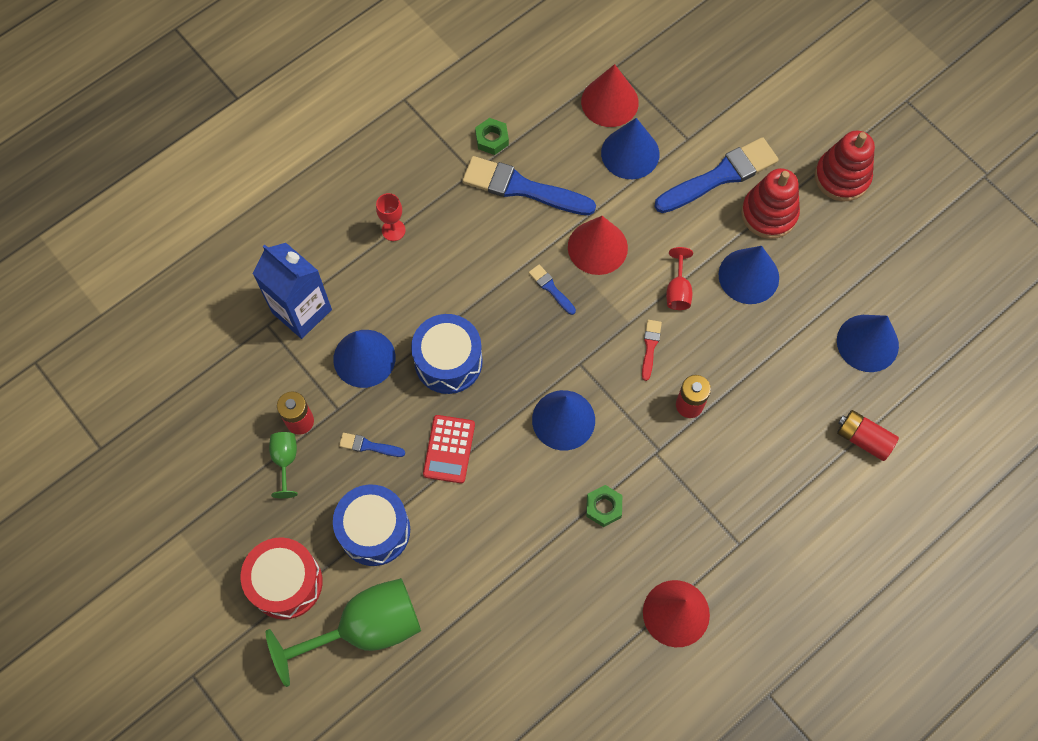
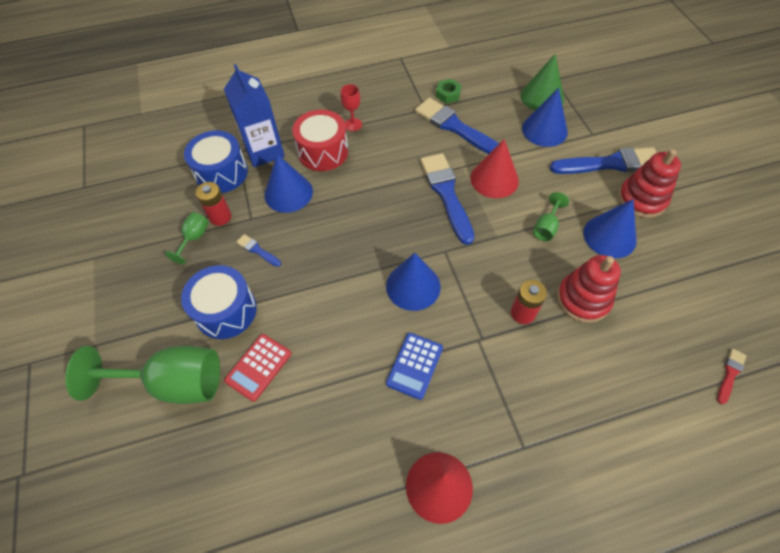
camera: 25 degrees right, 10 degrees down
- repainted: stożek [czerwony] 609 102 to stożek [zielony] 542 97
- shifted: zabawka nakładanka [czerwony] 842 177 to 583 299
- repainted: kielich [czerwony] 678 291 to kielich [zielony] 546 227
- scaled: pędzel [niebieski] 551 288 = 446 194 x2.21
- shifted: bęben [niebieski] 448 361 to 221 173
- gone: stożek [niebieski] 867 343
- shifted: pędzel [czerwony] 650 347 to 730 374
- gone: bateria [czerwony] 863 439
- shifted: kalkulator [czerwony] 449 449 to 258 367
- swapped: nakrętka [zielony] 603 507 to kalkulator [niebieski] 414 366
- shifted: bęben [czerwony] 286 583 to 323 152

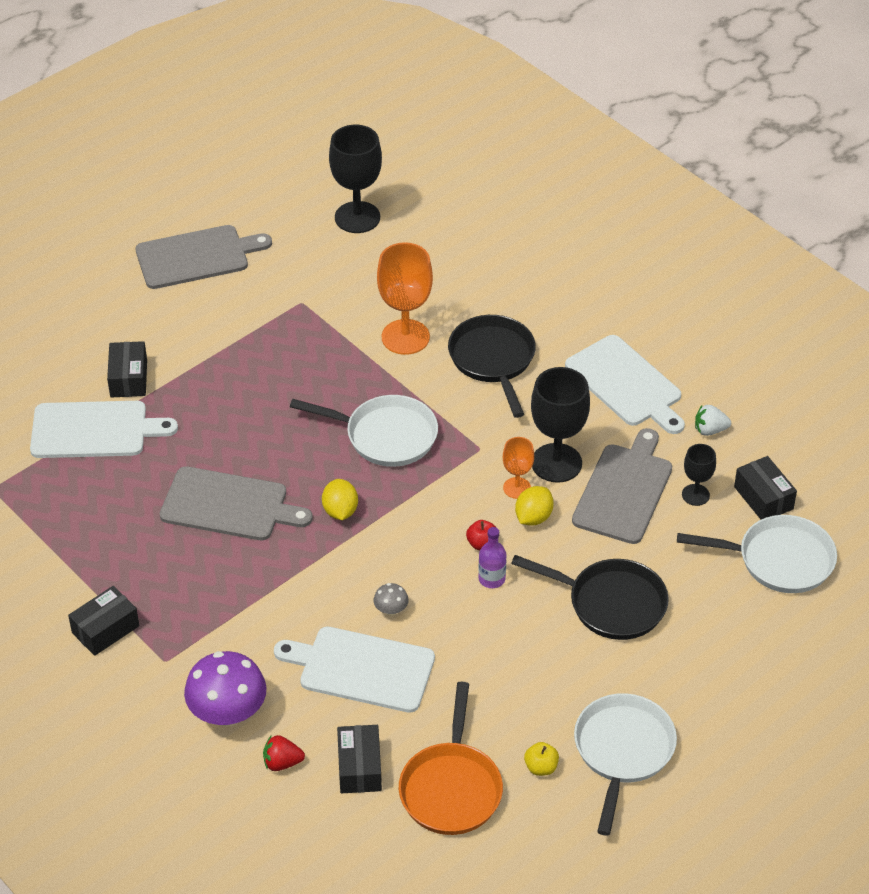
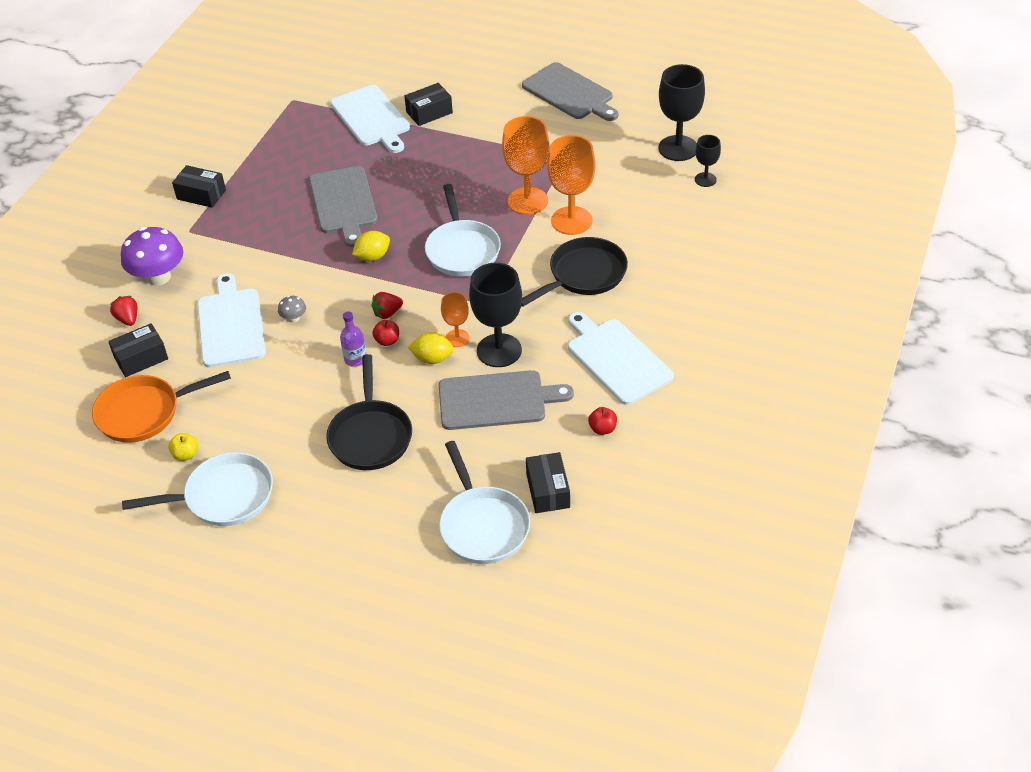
camera: 65 degrees right, 0 degrees up
- rotated: deska do krojenia [biały] 626 384 = 616 359 120 degrees clockwise
- swapped: truskawka [biały] 710 430 to jabłko [czerwony] 602 429
- shifted: kielich [czarny] 695 495 to 705 179
- rotated: pudełko [czarny] 763 498 = 548 491 45 degrees counterclockwise
- new: kielich [pomarańczowy] 527 201
- new: truskawka [czerwony] 387 313

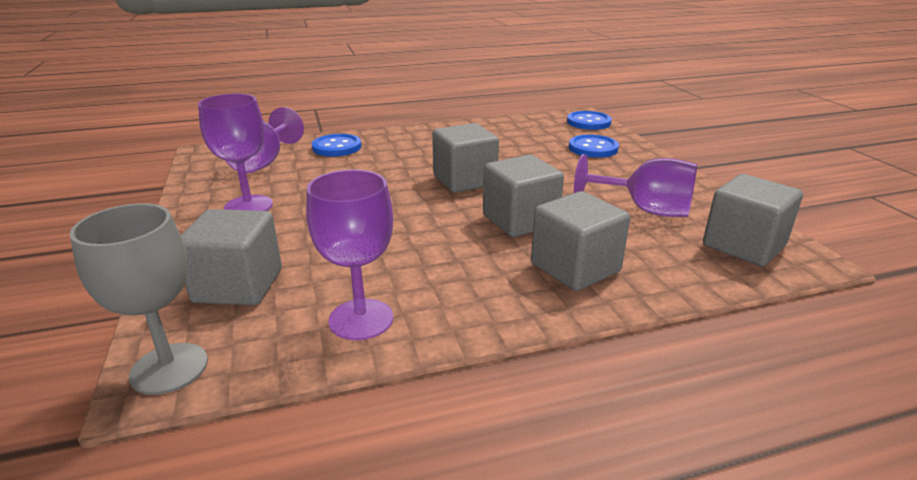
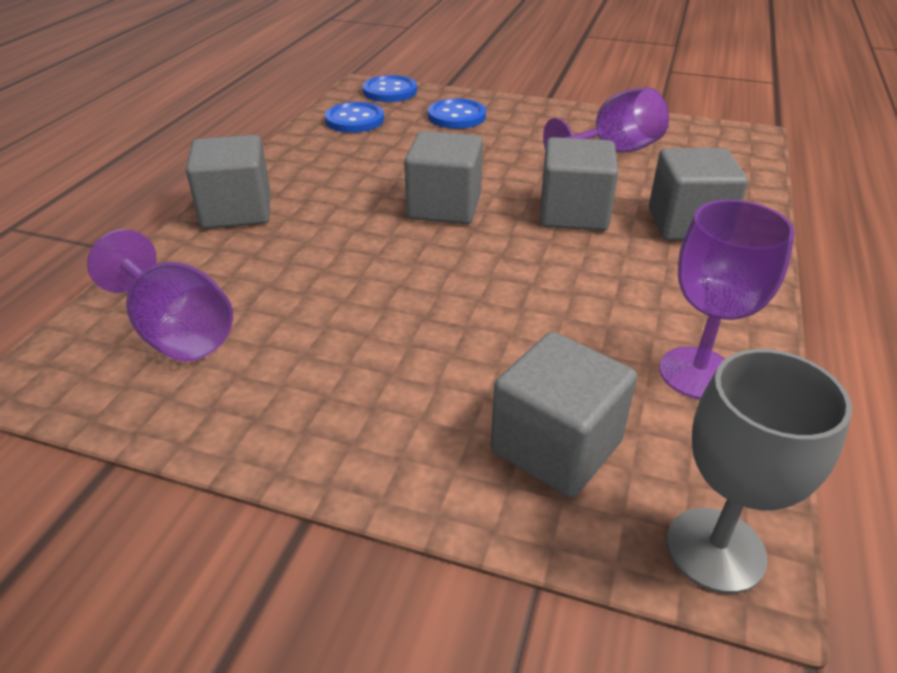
camera: 55 degrees left, 10 degrees up
- gone: kielich [fioletowy] 248 206
- shifted: guzik [niebieski] 337 147 to 354 120
- shifted: sześcian [szary] 743 246 to 237 211

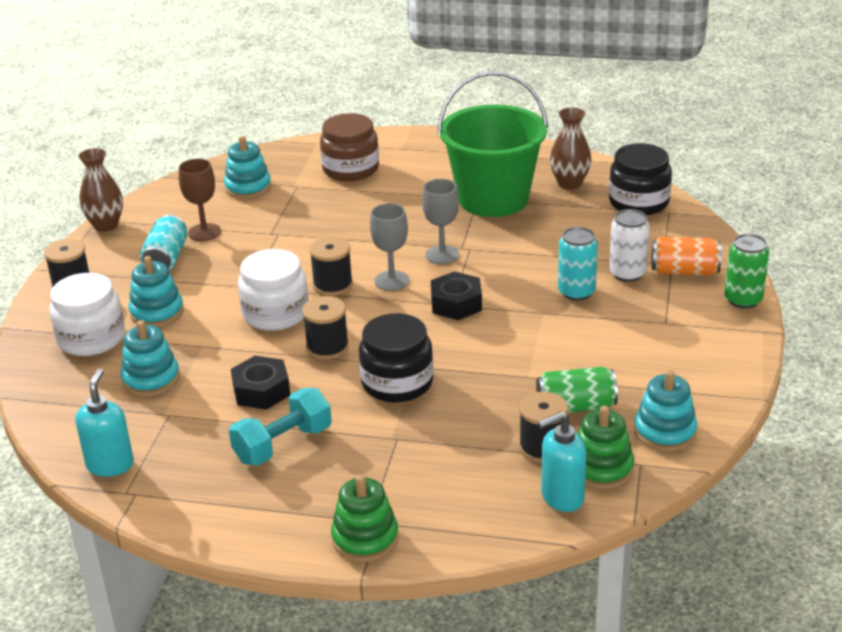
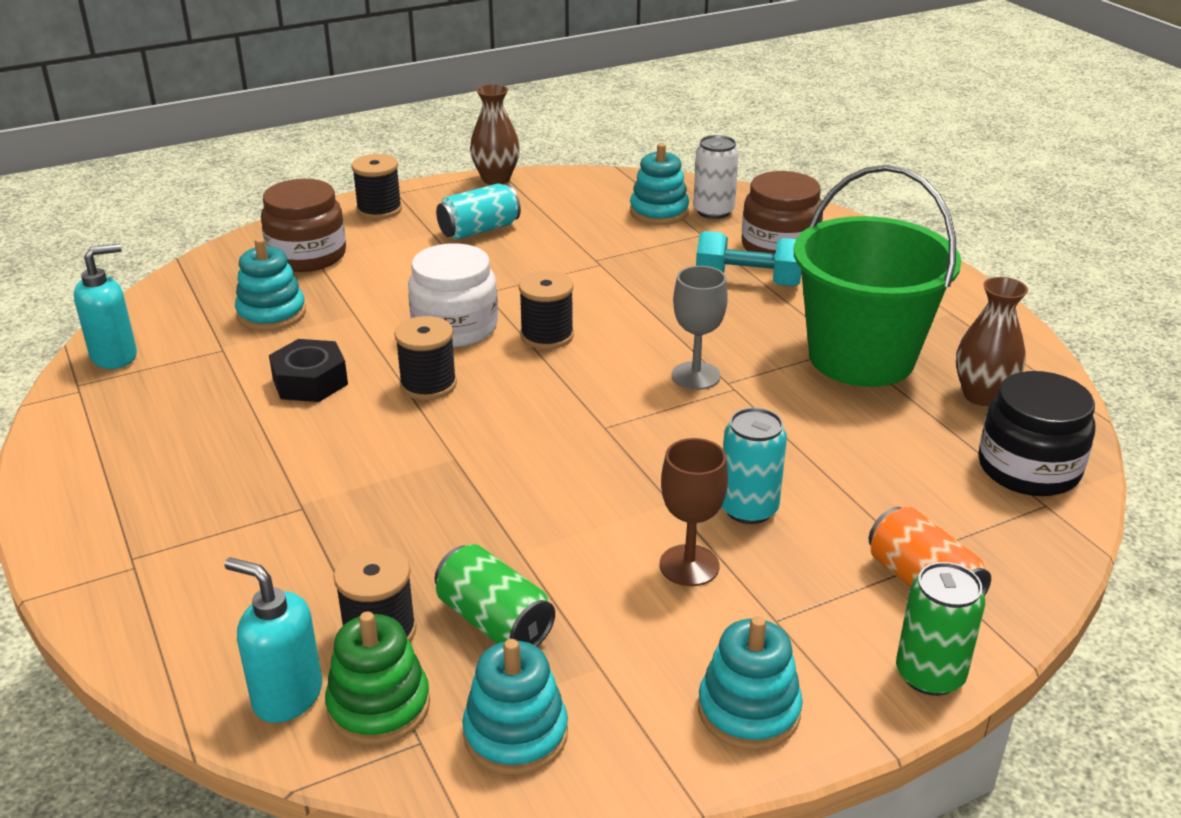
camera: 50 degrees right, 0 degrees up
- shifted: kielich [brązowy] 204 232 to 689 565
- gone: kielich [szary] 392 281
- shifted: puszka [biały] 627 273 to 713 211
- shifted: zabawka nakładanka [turkusowy] 157 312 to 748 711
- gone: nakrętka [czarny] 456 304
- repainted: słoik [biały] 91 338 to słoik [brązowy] 307 256
- gone: słoik [czarny] 397 383
- shifted: hantel [turkusowy] 283 444 to 748 281
- gone: zabawka nakładanka [zielony] 365 538

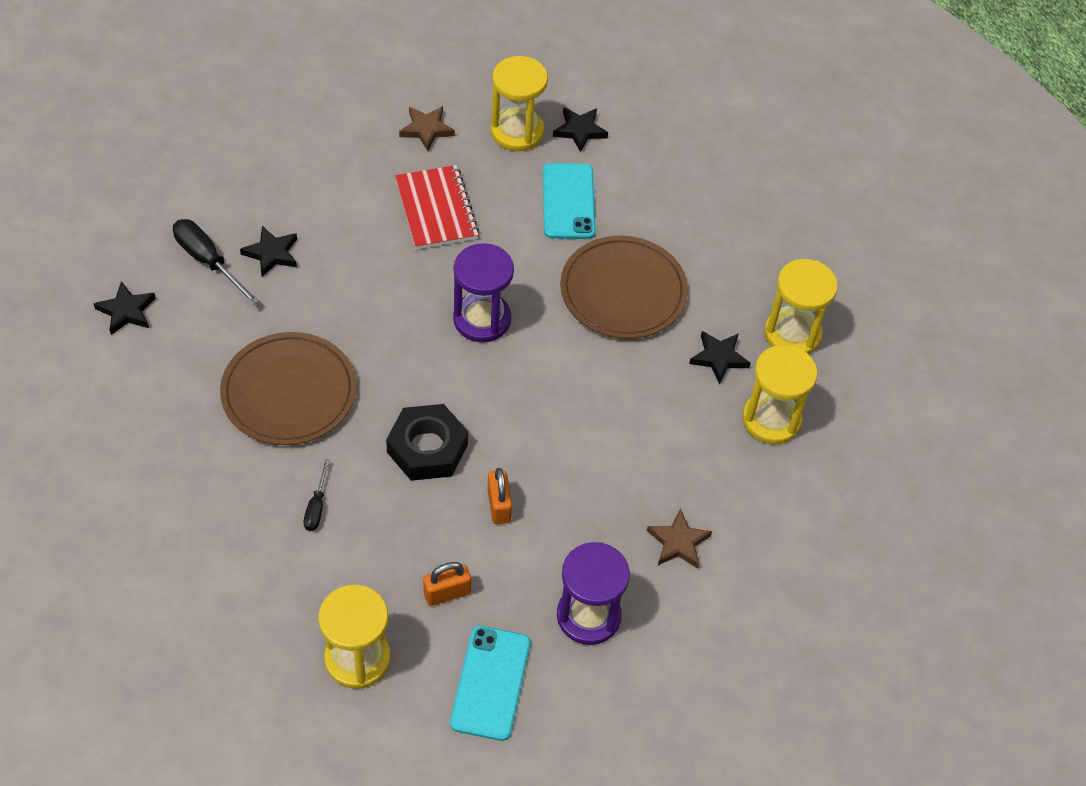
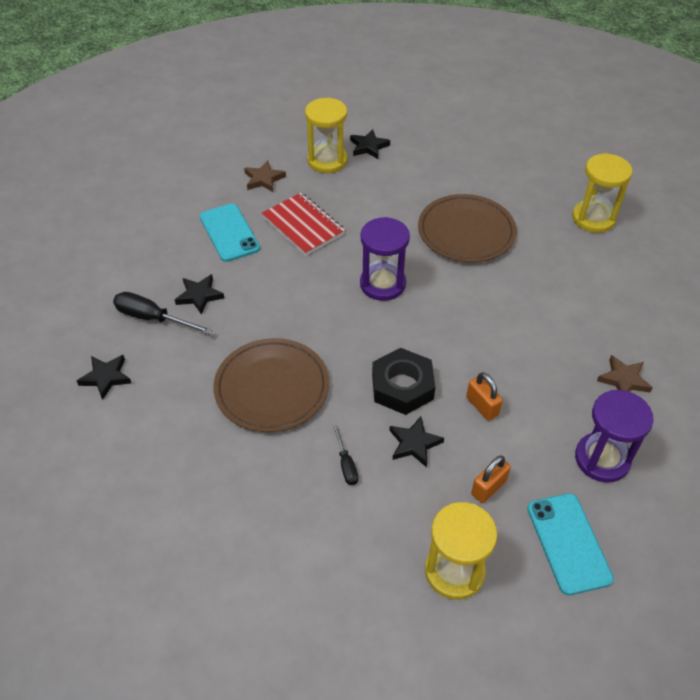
camera: 20 degrees left, 5 degrees down
- shifted: telefon [turkusowy] 568 201 to 229 233
- shifted: gwiazda [czarny] 719 358 to 414 444
- gone: klepsydra [żółty] 771 419

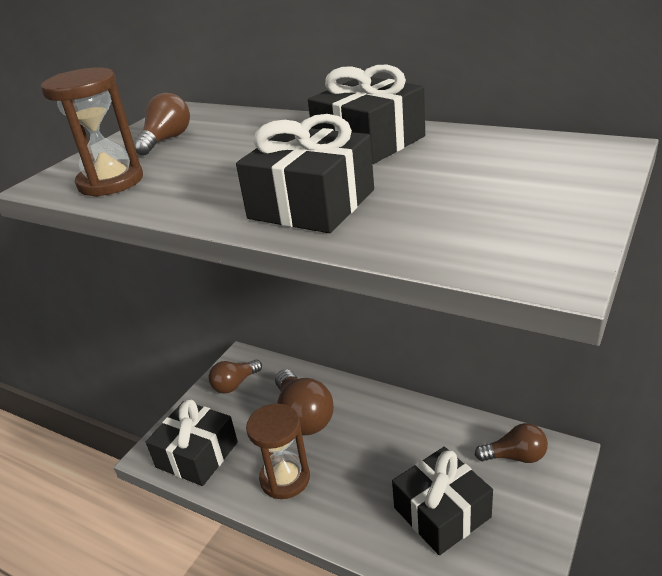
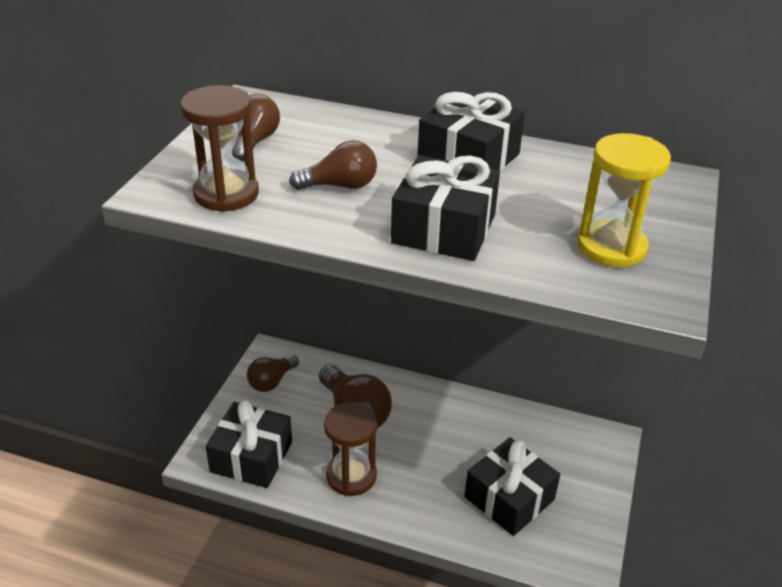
camera: 15 degrees left, 5 degrees up
- shifted: żarówka [brązowy] 515 456 to 340 186
- new: klepsydra [żółty] 611 247

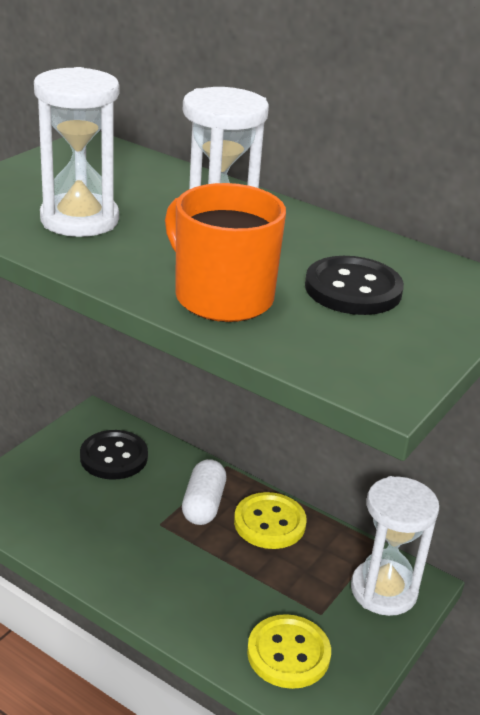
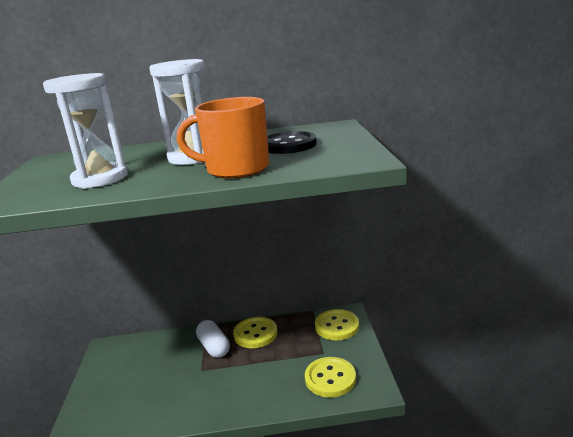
camera: 35 degrees left, 10 degrees down
- gone: guzik [czarny] 114 457
- swapped: klepsydra [biały] 383 590 to guzik [żółty] 337 326

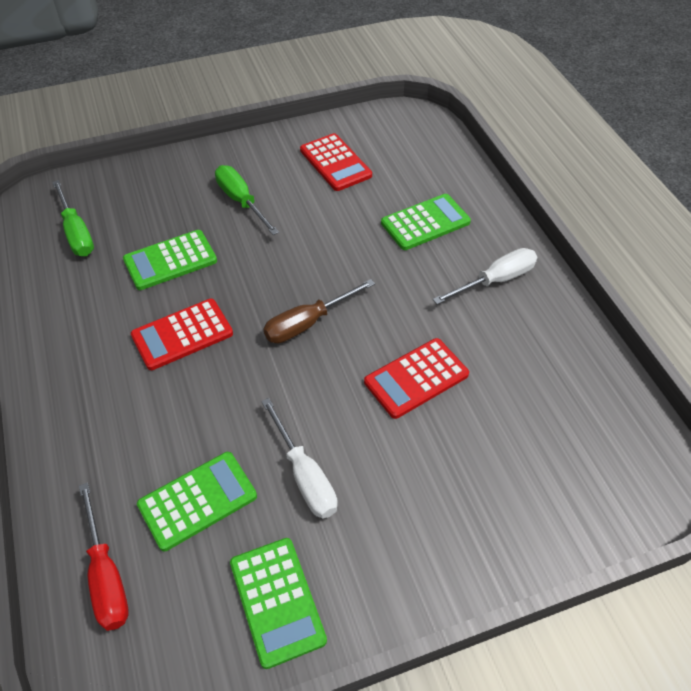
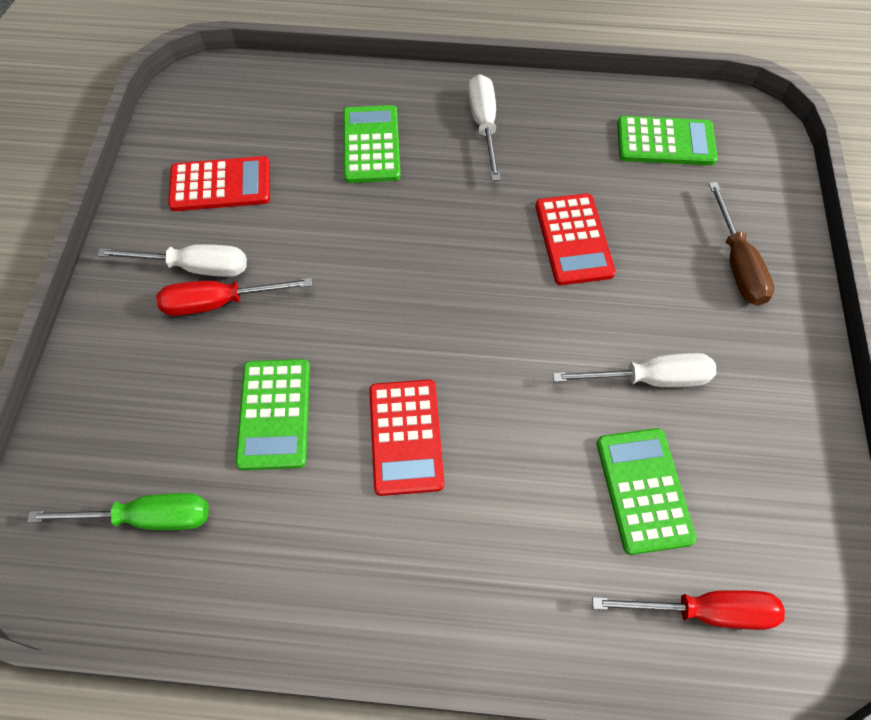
camera: 65 degrees left, 10 degrees up
- repainted: śrubokręt [zielony] 241 201 to śrubokręt [czerwony] 220 302
- shifted: śrubokręt [brązowy] 308 323 to 737 263
- shifted: kalkulator [zielony] 277 601 to 665 142
- new: śrubokręt [biały] 194 267

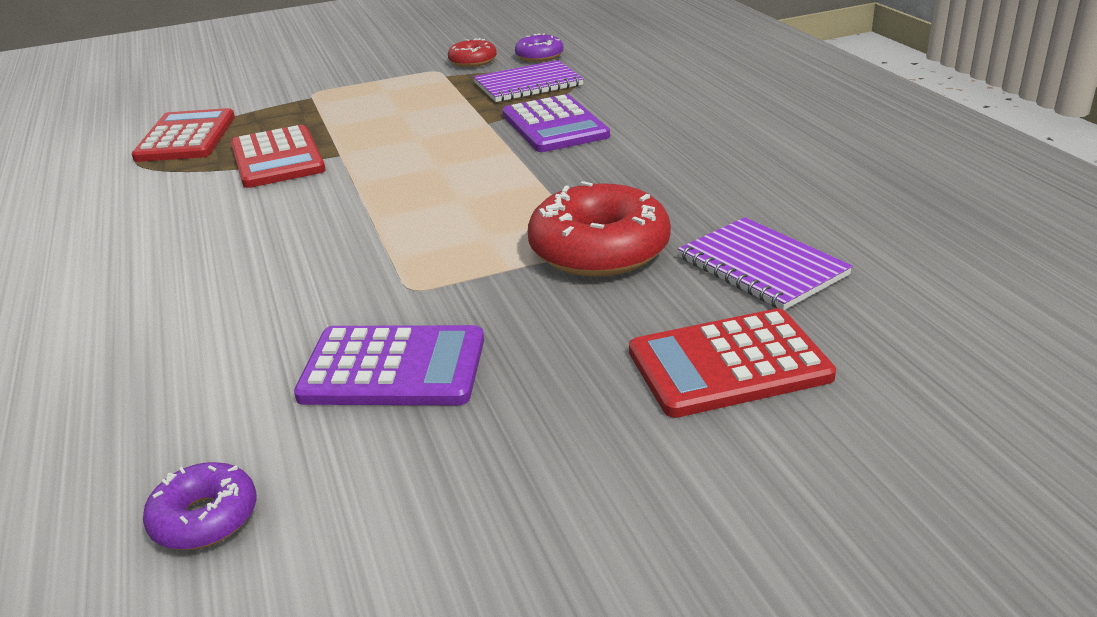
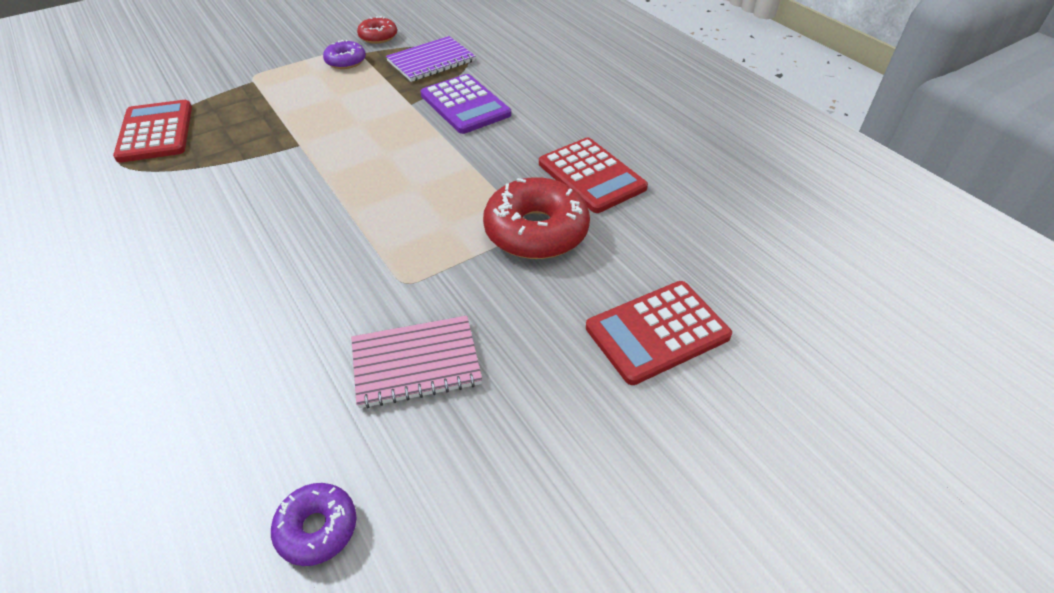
camera: 15 degrees left, 15 degrees up
- shifted: donut [fioletowy] 539 56 to 345 61
- shifted: kalkulator [czerwony] 277 158 to 591 176
- gone: zeszyt [fioletowy] 762 266
- swapped: kalkulator [fioletowy] 393 368 to zeszyt [różowy] 416 363

